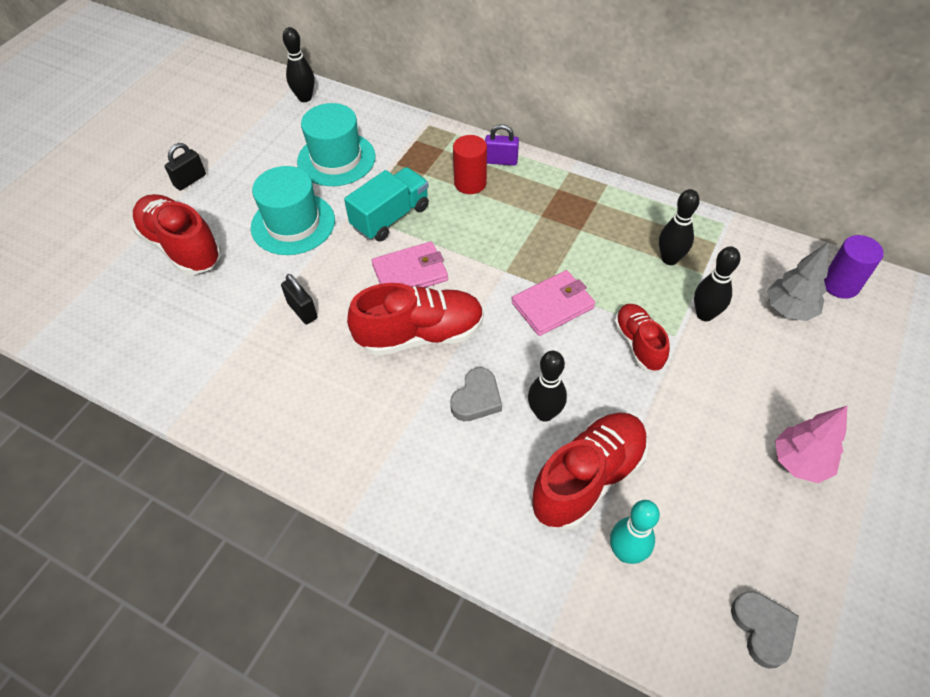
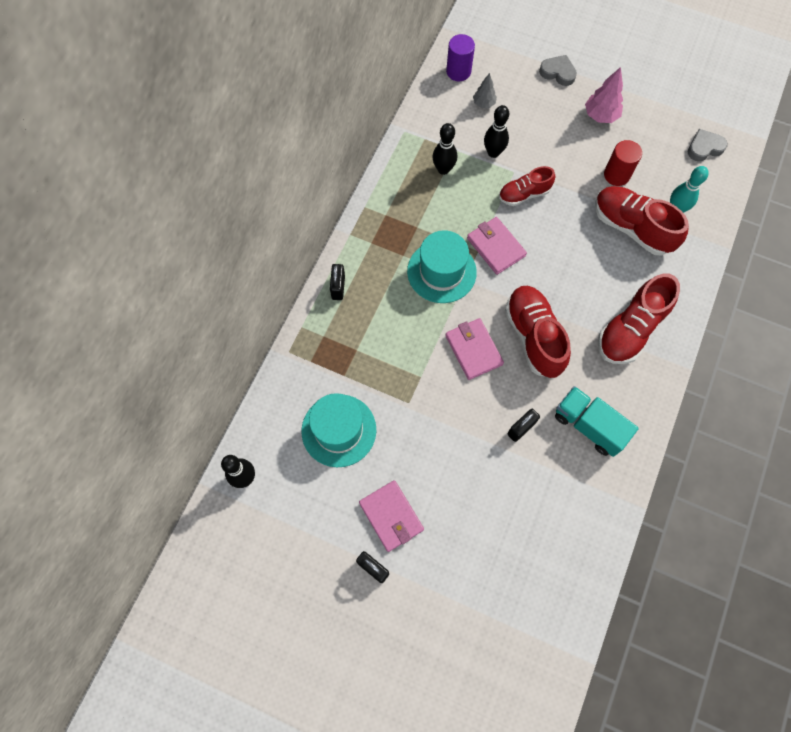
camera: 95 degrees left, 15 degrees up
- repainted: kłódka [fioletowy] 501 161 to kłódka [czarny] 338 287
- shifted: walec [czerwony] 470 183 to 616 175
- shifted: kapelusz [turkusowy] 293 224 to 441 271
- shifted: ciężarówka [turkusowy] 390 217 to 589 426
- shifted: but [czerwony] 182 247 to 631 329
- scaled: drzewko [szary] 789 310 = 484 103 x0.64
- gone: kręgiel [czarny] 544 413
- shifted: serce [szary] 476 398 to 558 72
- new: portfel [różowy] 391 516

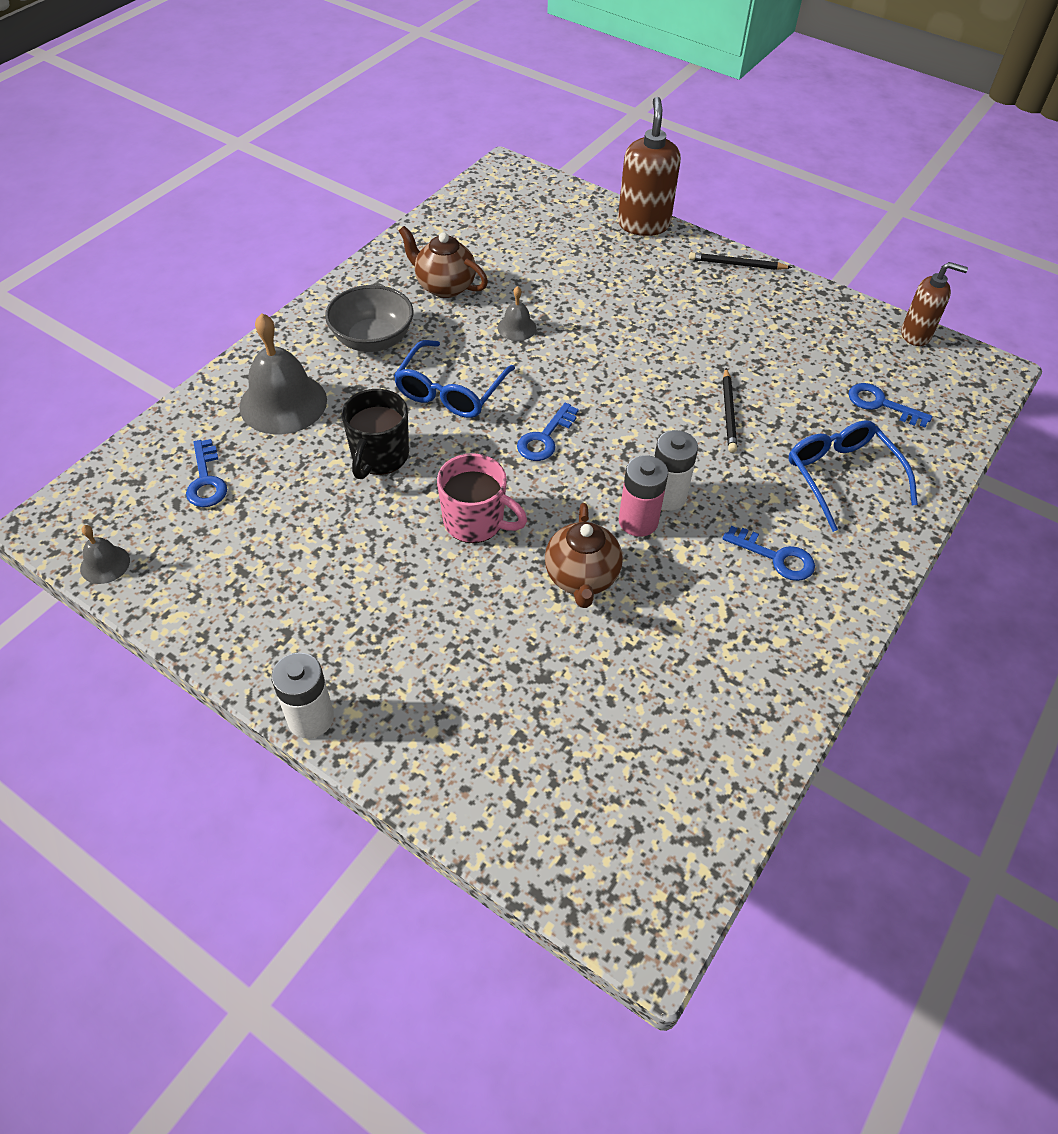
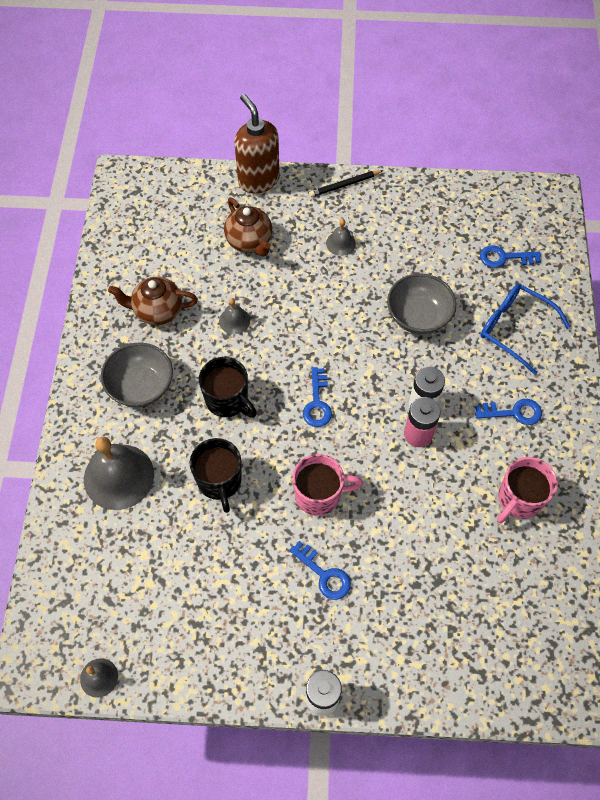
camera: 30 degrees left, 10 degrees up
- gone: dozownik mydła [brązowy] 916 335
- swapped: okulary [niebieski] 450 391 to kubek [czarny] 228 400
- swapped: ołówek [czarny] 728 413 to miska [szary] 418 316
- shifted: klucz [niebieski] 206 480 to 324 574
- shifted: imbryk [brązowy] 581 578 to 250 241
- new: dzwonek [szary] 340 243
- new: kubek [różowy] 519 499

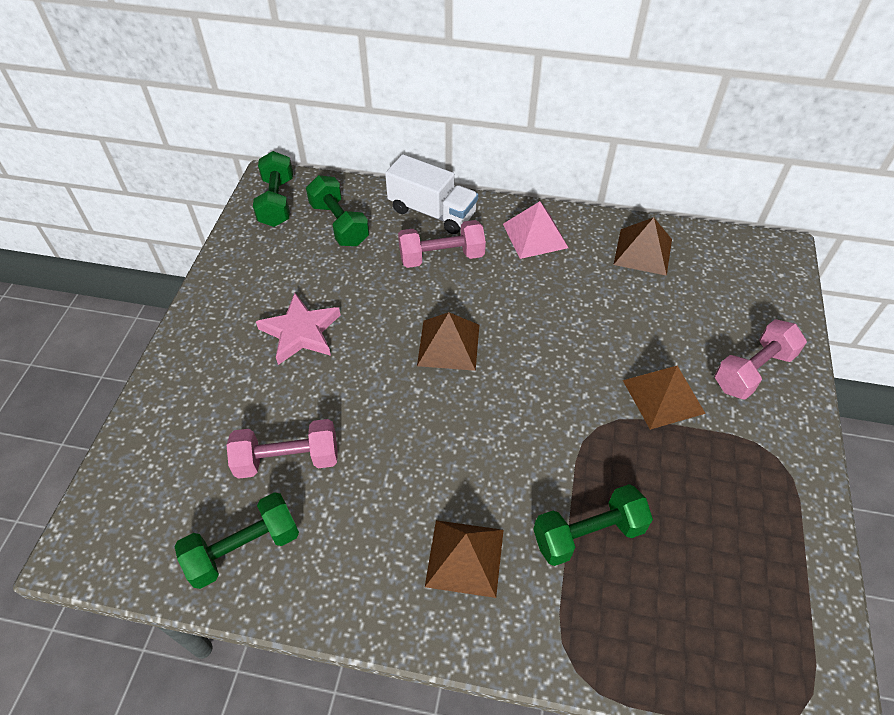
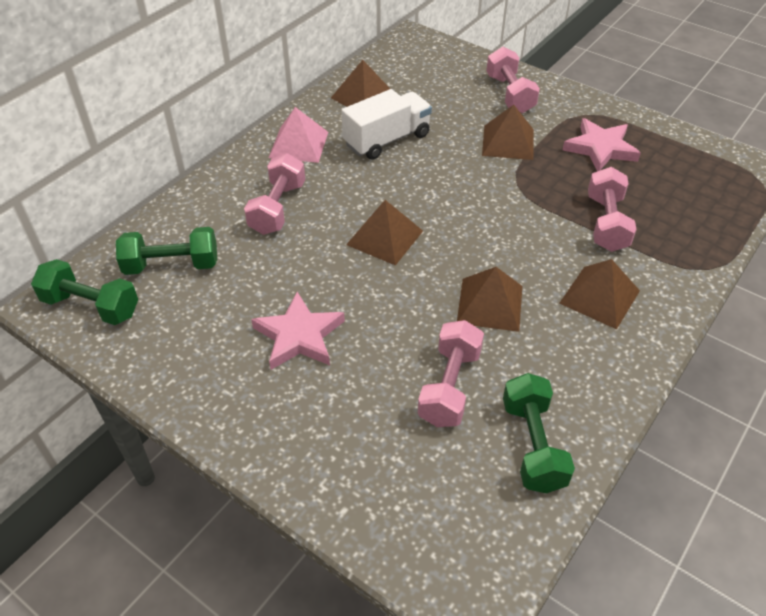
camera: 65 degrees left, 5 degrees down
- shifted: ciężarówka [biały] 432 212 to 387 140
- repainted: hantel [zielony] 588 534 to hantel [różowy] 606 223
- new: gwiazda [różowy] 600 148
- new: piramida [brązowy] 490 304

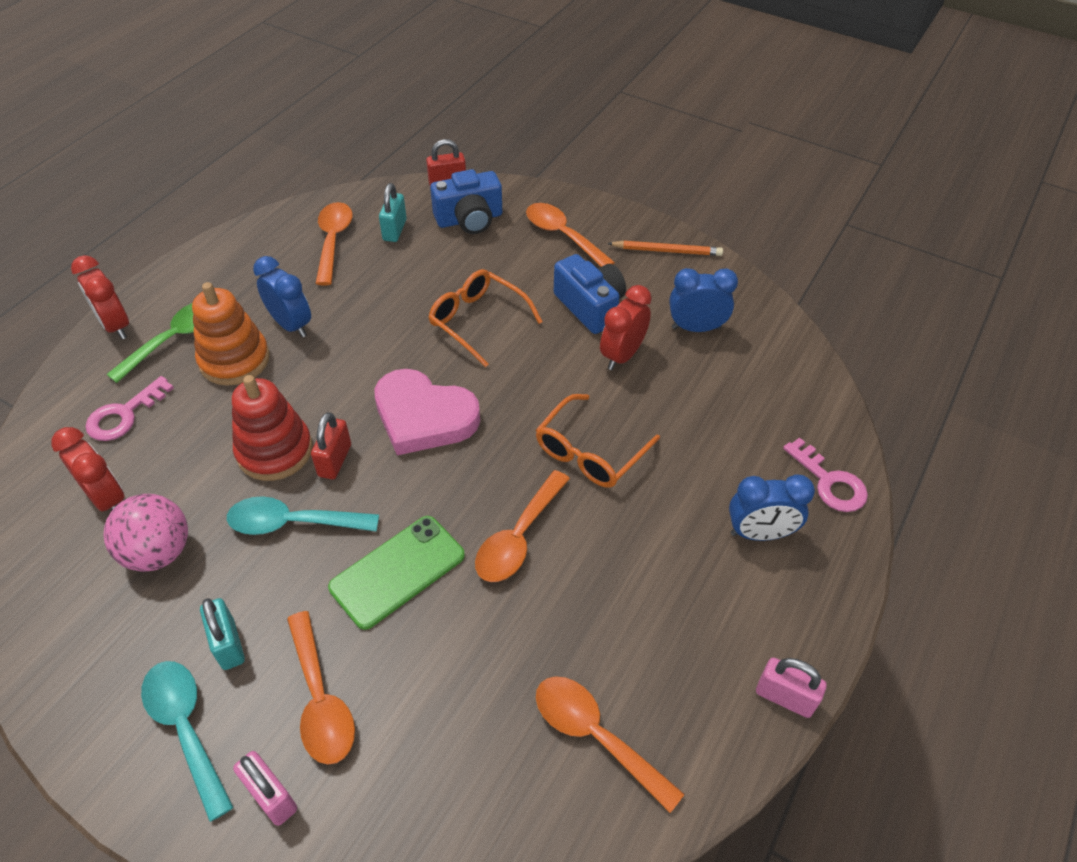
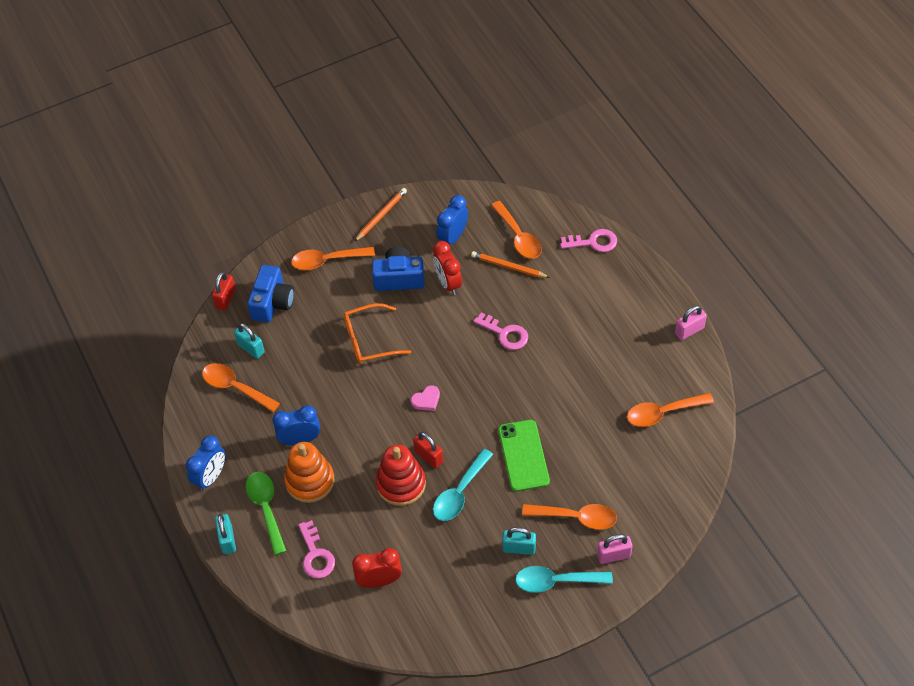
camera: 55 degrees left, 5 degrees up
- swapped: budzik [czerwony] 115 326 to kłódka [turkusowy] 227 539
- scaled: serce [różowy] 424 417 = 426 400 x0.43
- swapped: okulary [pomarańczowy] 590 452 to klucz [różowy] 505 334
- shifted: łyżka [pomarańczowy] 518 537 to 518 237
- shifted: budzik [niebieski] 759 533 to 211 477
- gone: piłka [różowy] 158 552
- new: ołówek [pomarańczowy] 508 267

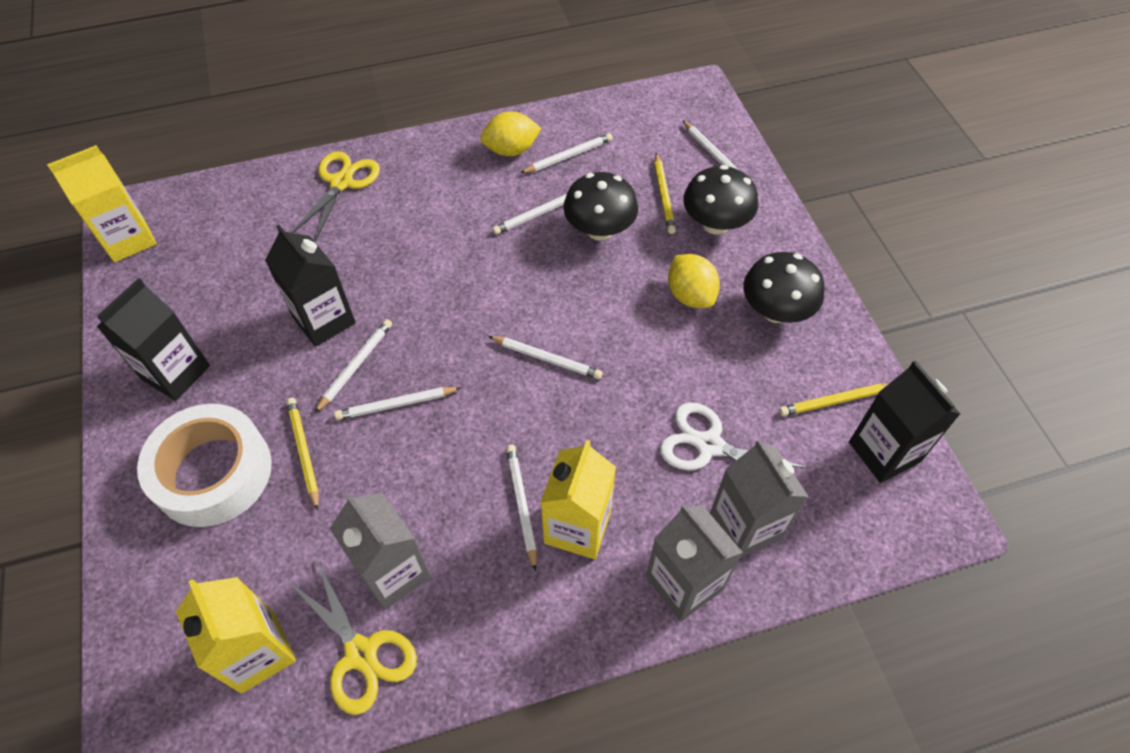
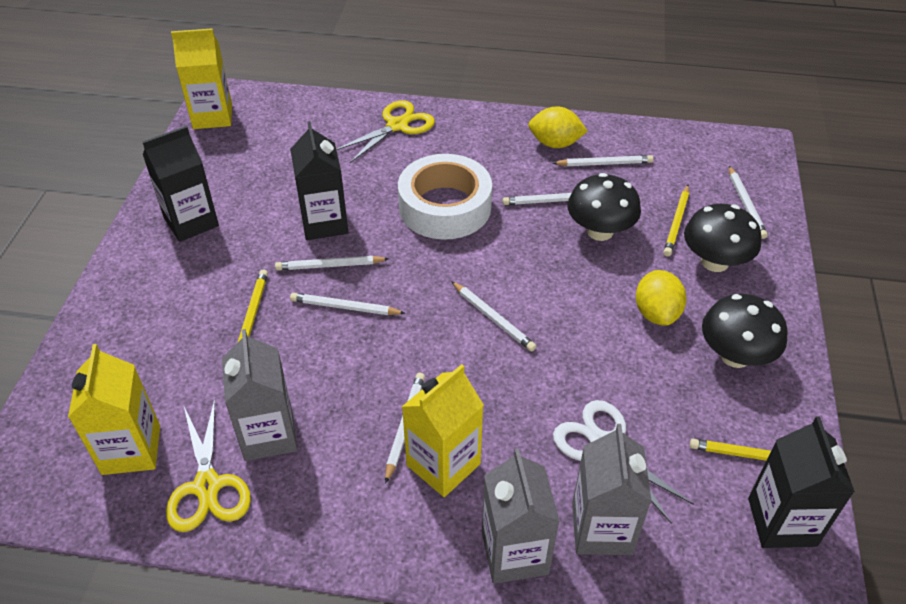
camera: 25 degrees right, 10 degrees down
- rotated: ołówek [biały] 356 365 = 330 266 150 degrees counterclockwise
- shifted: taśma klejąca [biały] 213 472 to 445 207

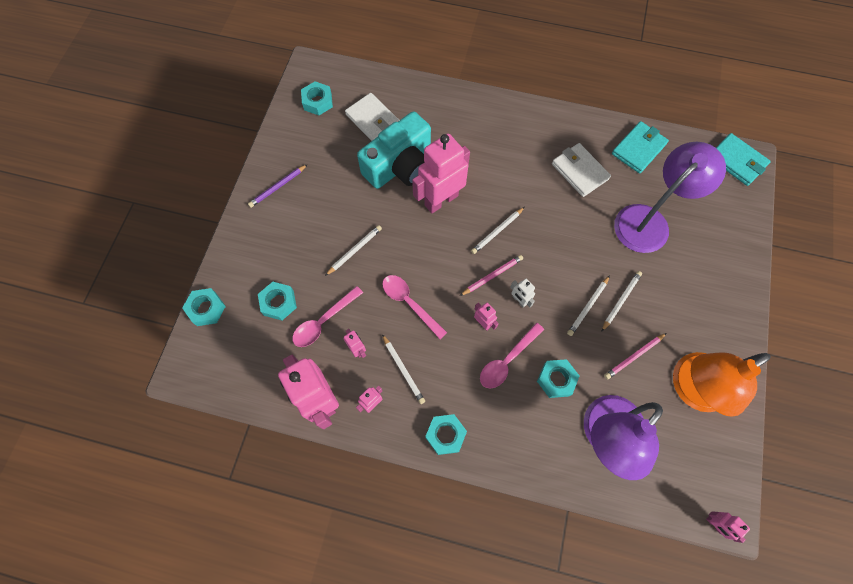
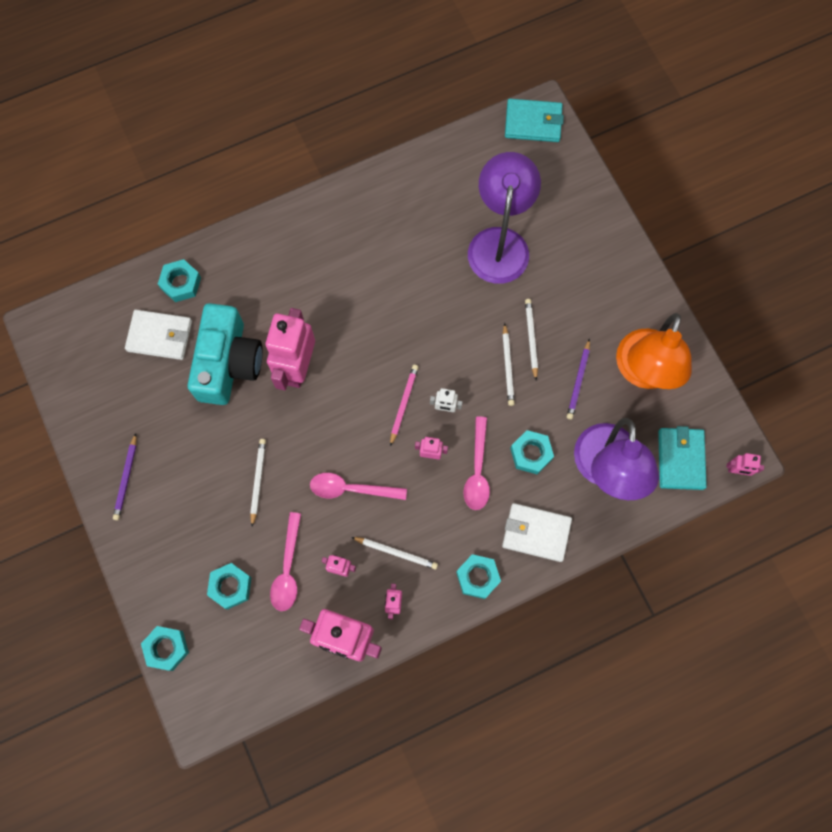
camera: 40 degrees left, 5 degrees up
- shifted: nakrętka [turkusowy] 318 102 to 181 283
- shifted: portfel [turkusowy] 638 149 to 680 459
- shifted: portfel [biały] 580 171 to 536 533
- gone: ołówek [biały] 497 231
- repainted: ołówek [różowy] 634 357 to ołówek [fioletowy] 578 381

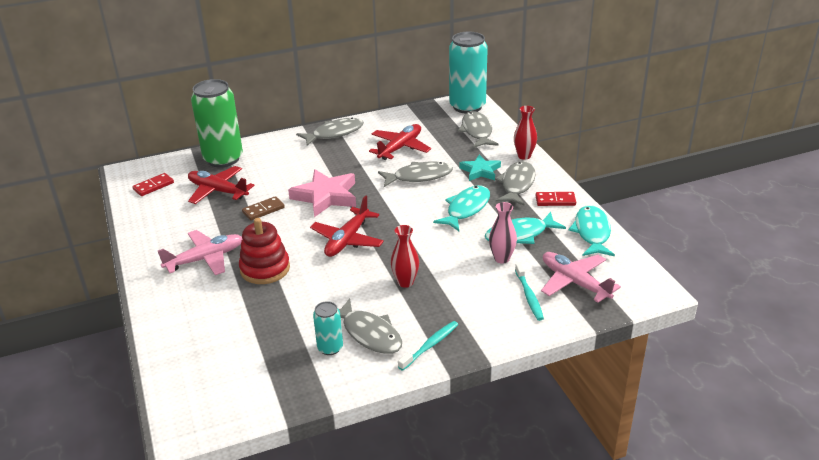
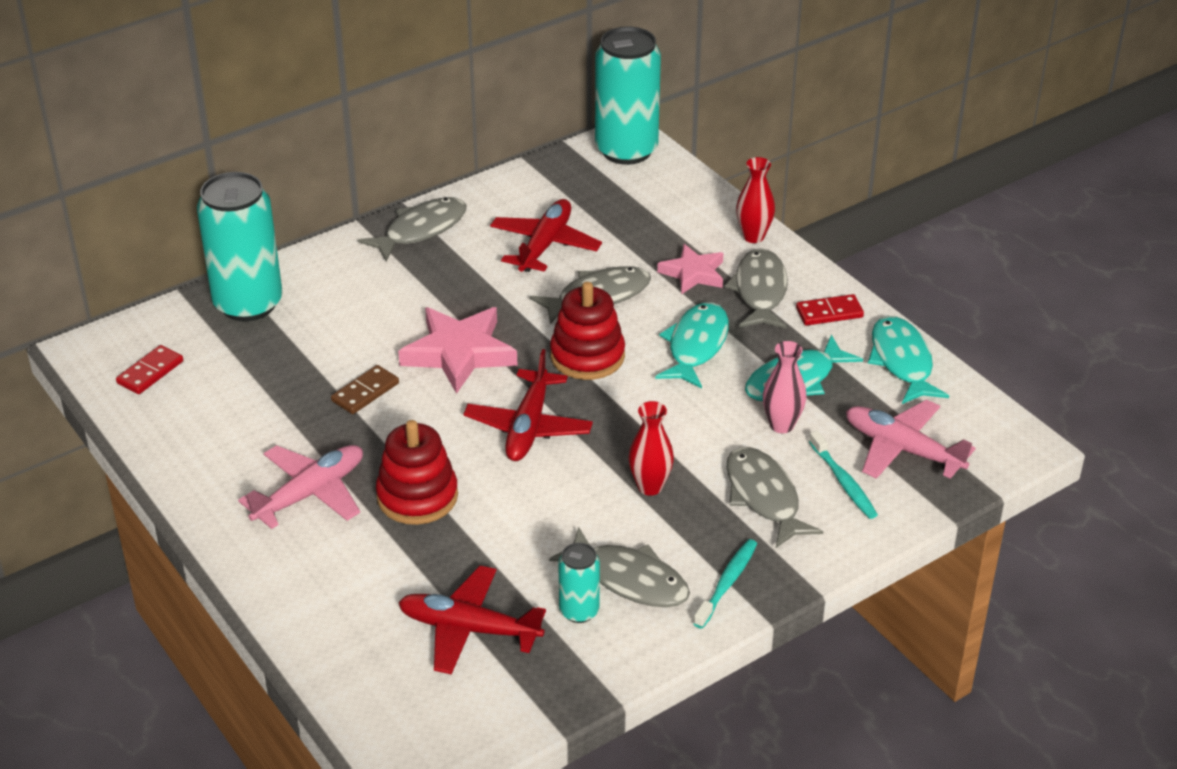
camera: 15 degrees left, 5 degrees up
- repainted: puszka [zielony] 223 159 to puszka [turkusowy] 248 304
- shifted: ryba [szary] 477 131 to 764 497
- repainted: gwiazda [turkusowy] 480 171 to gwiazda [różowy] 693 273
- shifted: samolot [czerwony] 218 191 to 468 629
- new: zabawka nakładanka [czerwony] 587 356

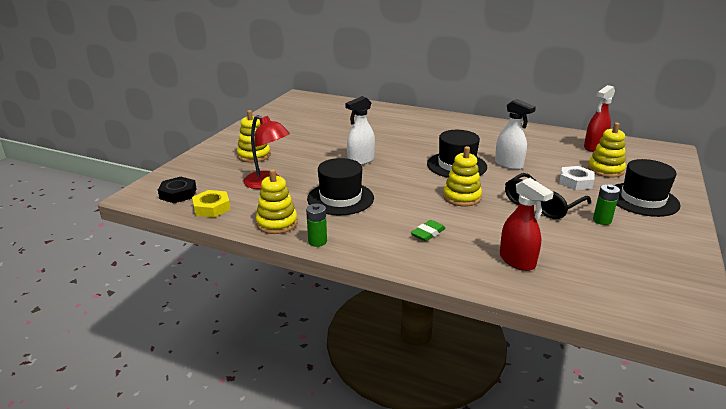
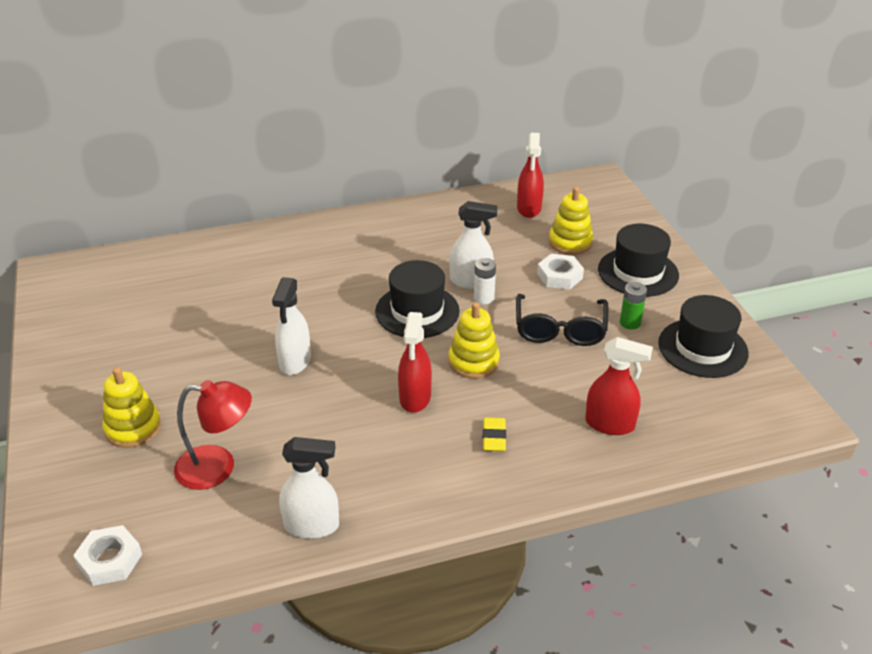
camera: 40 degrees left, 10 degrees up
- shifted: kapelusz [czarny] 340 198 to 702 348
- swapped: zabawka nakładanka [żółty] 277 223 to spryskiwacz [biały] 312 525
- repainted: nakrętka [czarny] 178 194 to nakrętka [biały] 110 560
- gone: nakrętka [żółty] 211 208
- gone: bateria [zielony] 317 241
- repainted: gumka do mazania [zielony] 428 233 to gumka do mazania [żółty] 494 437
- new: bateria [biały] 484 298
- new: spryskiwacz [czerwony] 415 398

